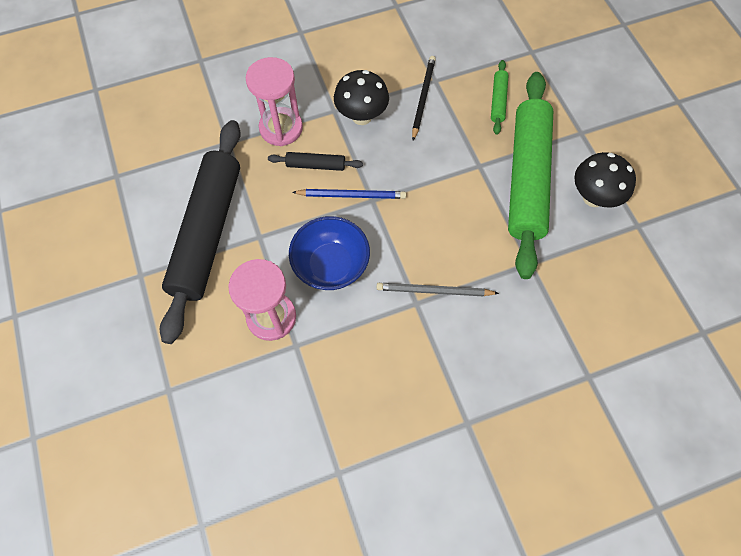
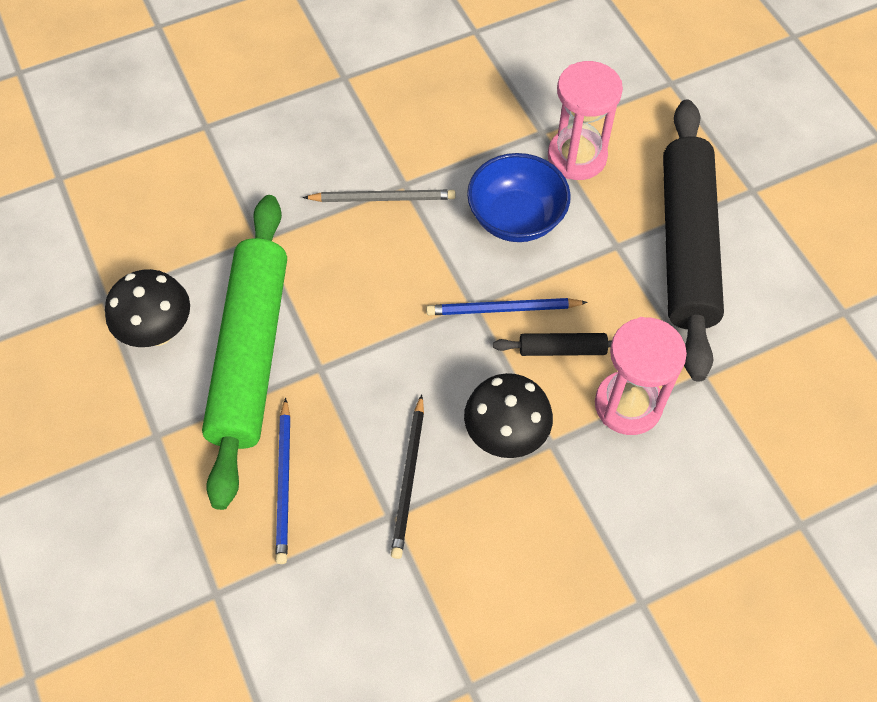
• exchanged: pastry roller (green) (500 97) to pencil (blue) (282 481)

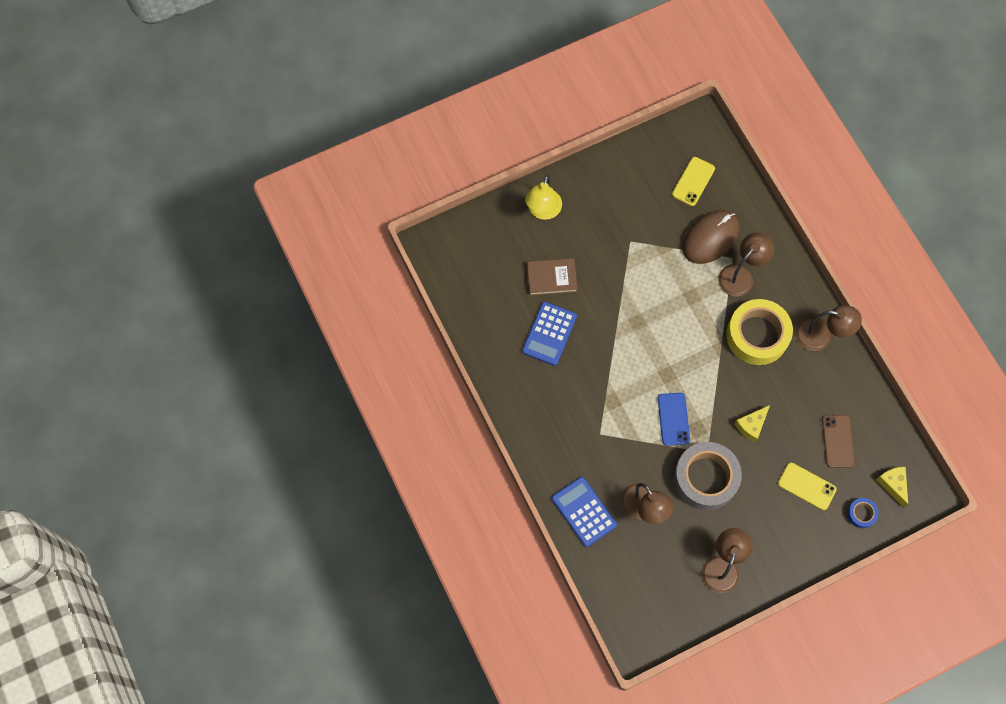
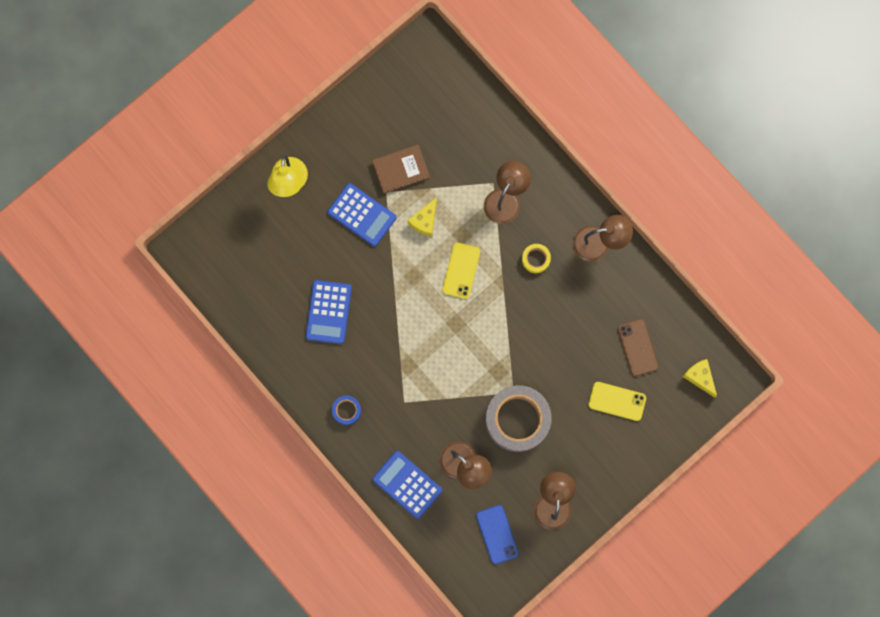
• appeared: calculator (blue) (361 215)
• relocated: roll of tape (blue) (863 513) to (346 410)
• relocated: hardback (dark brown) (552 277) to (401 169)
• relocated: cheese wedge (yellow) (752 423) to (422 216)
• relocated: smartphone (yellow) (693 181) to (461 271)
• relocated: smartphone (blue) (674 419) to (497 534)
• size: roll of tape (yellow) (759 332) = (536 258) x0.45
• missing: PC mouse (dark brown) (711 237)

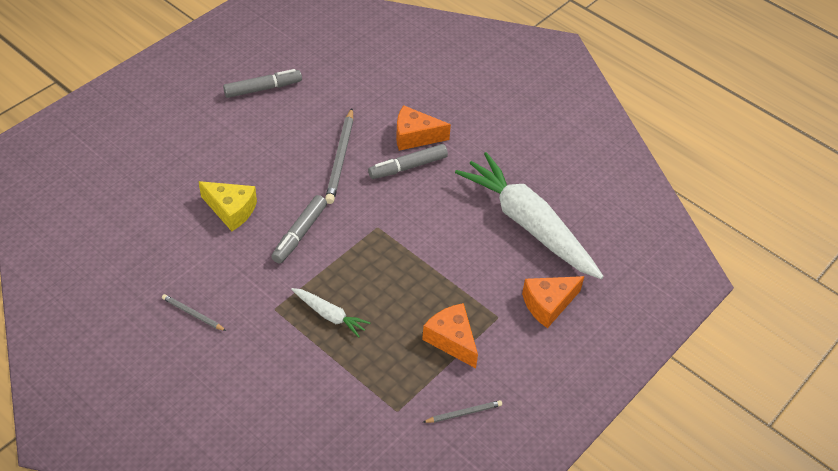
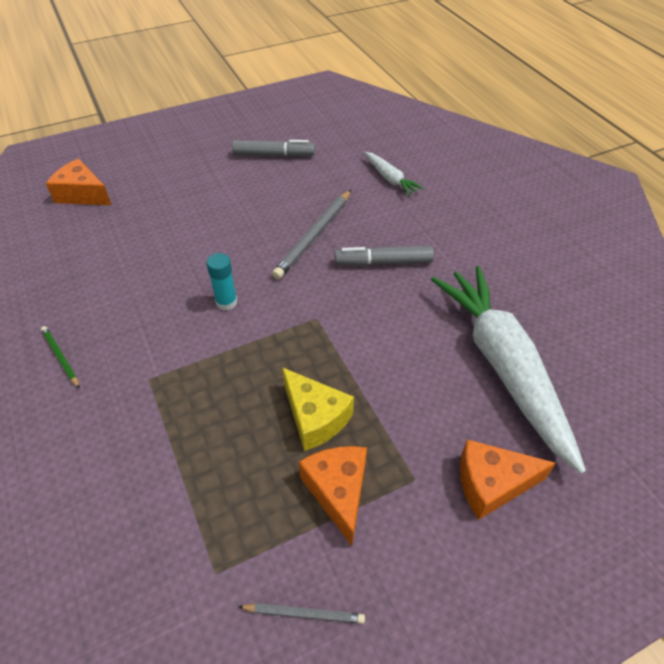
• colour: pencil (ash-grey) (194 312) to pencil (green) (60 357)
• relocated: cheese wedge (orange-coloured) (423 128) to (78 182)
• exchanged: felt pen (ash-grey) (299 229) to glue stick (aqua) (221 281)
• relocated: cheese wedge (yellow) (227 206) to (318 409)
• relocated: carrot (pure white) (330 313) to (394 174)

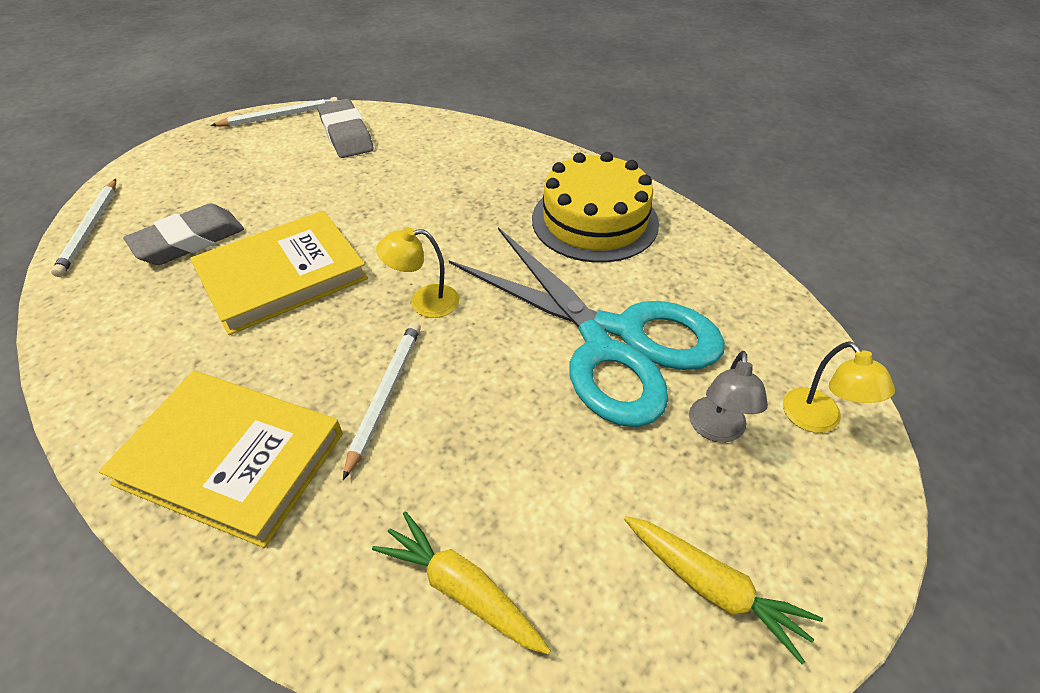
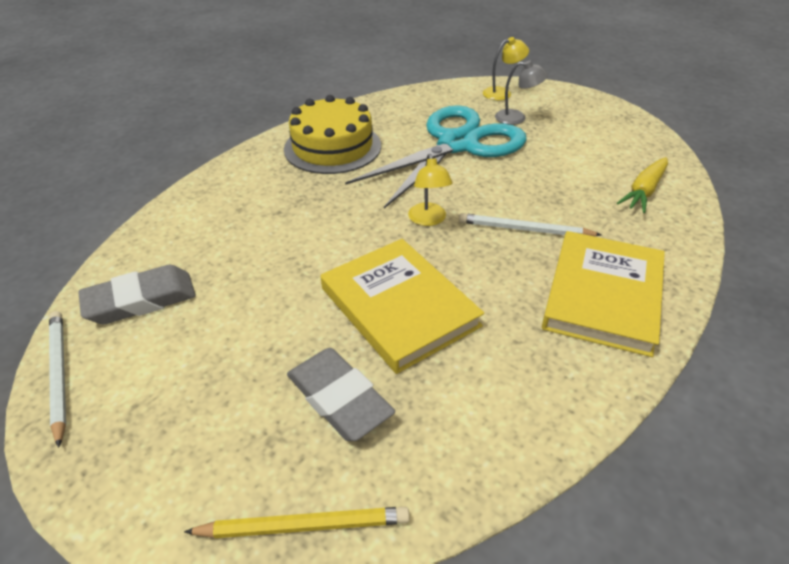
• colour: pencil (pure white) (83 228) to pencil (yellow) (297 522)
• missing: carrot (yellow) (723 590)

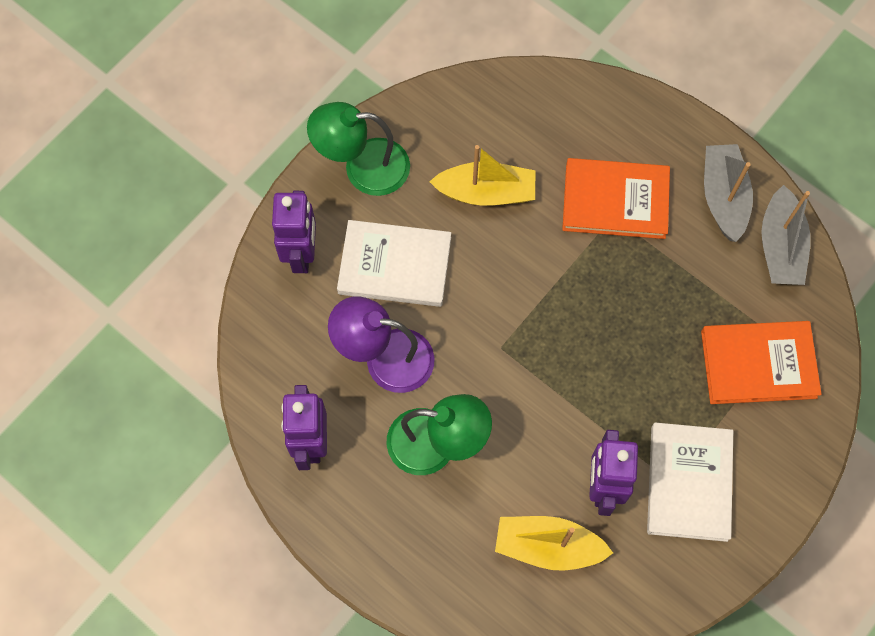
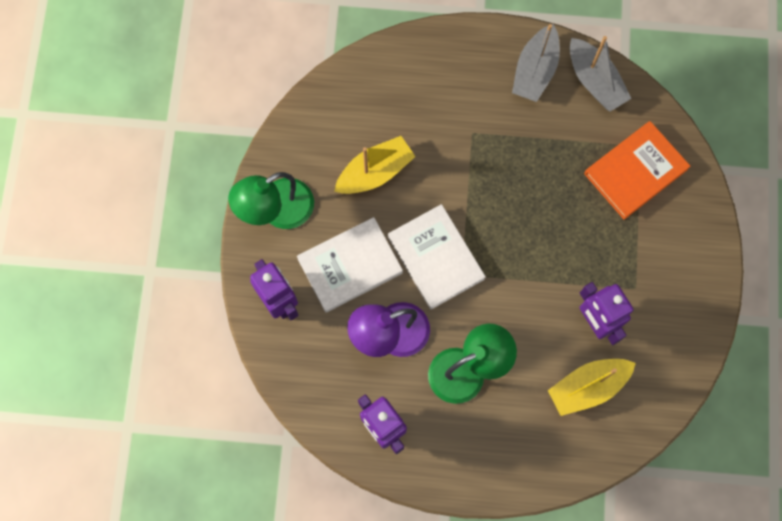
• relocated: hardback (pure white) (690 482) to (437 256)
• spun: boat (ash-grey) (728 193) = (536 63) 120 degrees counterclockwise
• missing: hardback (orange-coloured) (616 198)

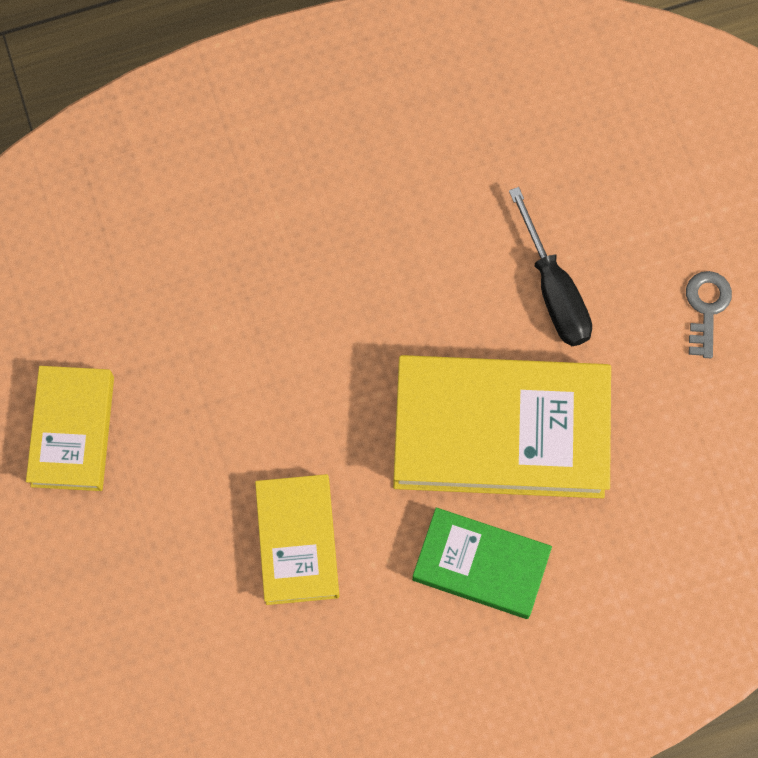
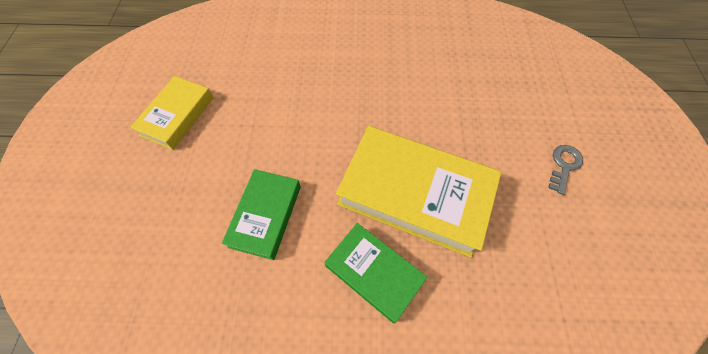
• colour: hardback (yellow) (297 539) to hardback (green) (261 214)
• missing: screwdriver (ebony) (550 266)

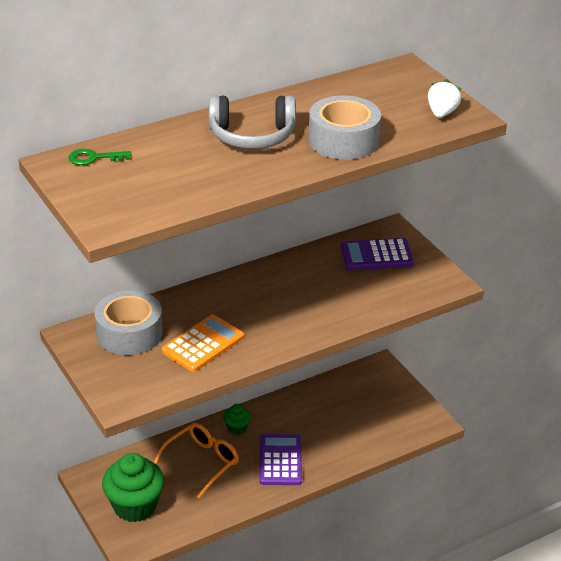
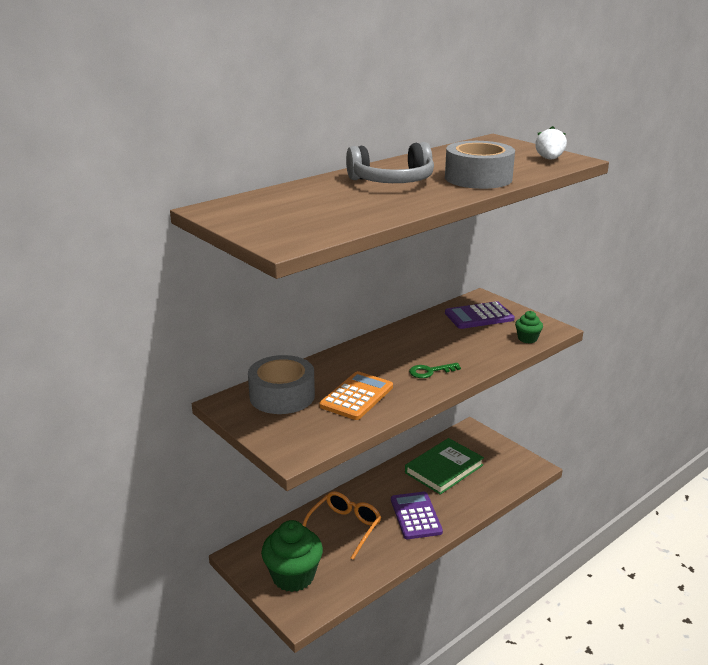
• appeared: hardback (green) (444 466)
• relocated: door key (green) (99 157) to (435 370)
• relocated: muffin (green) (237 419) to (529 327)

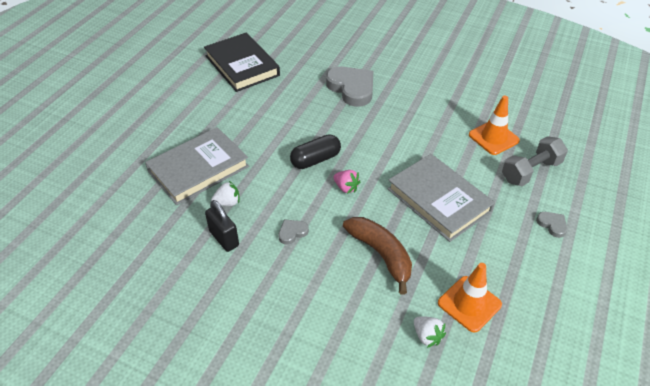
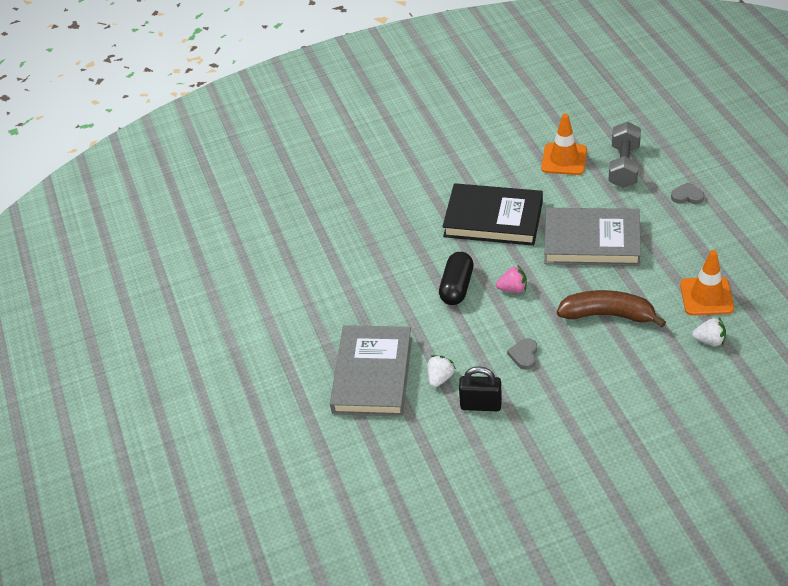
• relocated: hardback (ebony) (242 62) to (492 214)
• missing: love heart (ash-grey) (349 87)

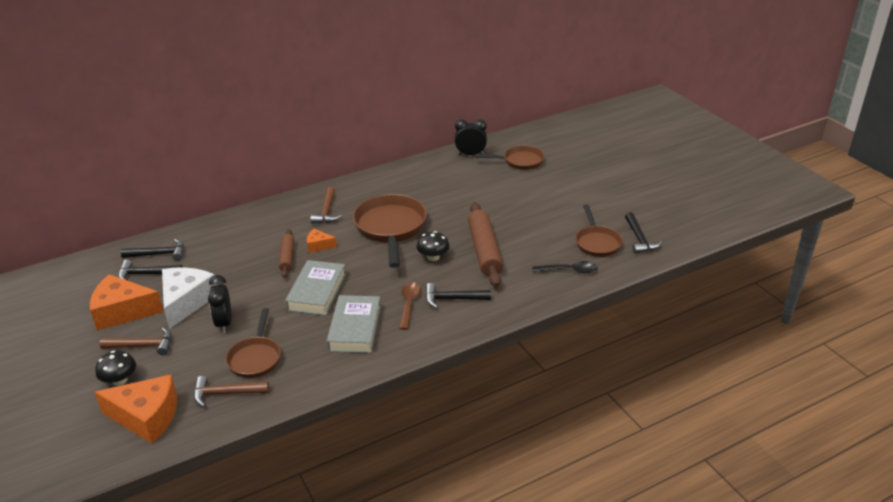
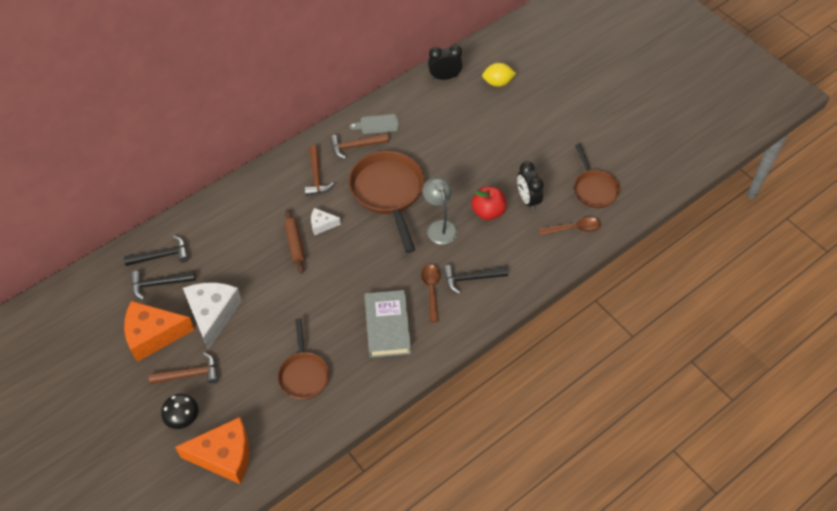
• colour: cheese wedge (orange-coloured) (322 241) to cheese wedge (pure white) (326 221)
• relocated: claw hammer (dark brown) (231 391) to (359 146)
• appeared: bread board (ash-grey) (374 124)
• exchanged: toadstool (ebony) (433 246) to desk lamp (ash-grey) (440 211)
• exchanged: pastry roller (dark brown) (485 244) to apple (red) (488 203)
• exchanged: pan (dark brown) (510 157) to toy lemon (yellow) (499 75)
• relocated: alarm clock (ebony) (219 304) to (530 185)
• colour: spoon (ebony) (565 267) to spoon (dark brown) (570 226)
• missing: hardback (ash-grey) (315 288)
• missing: claw hammer (ebony) (643 232)

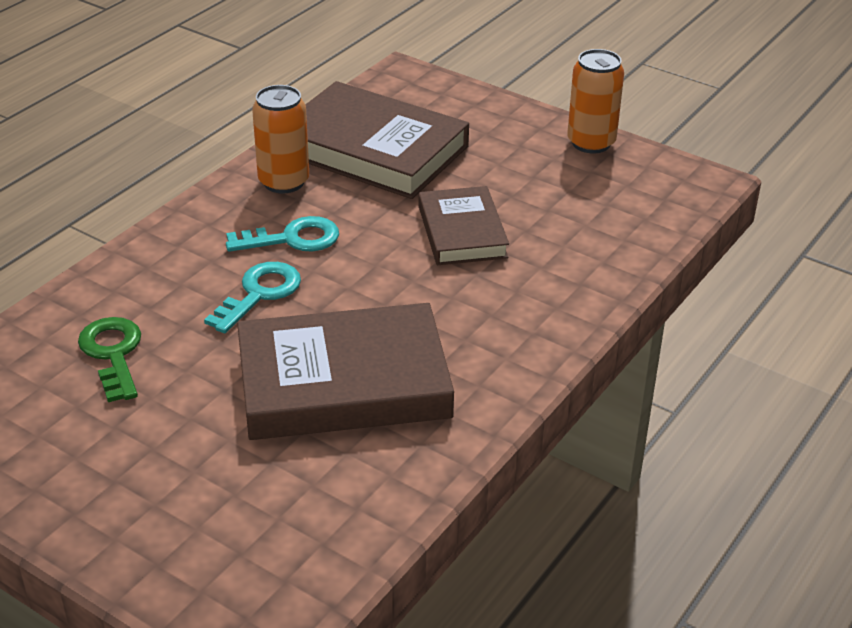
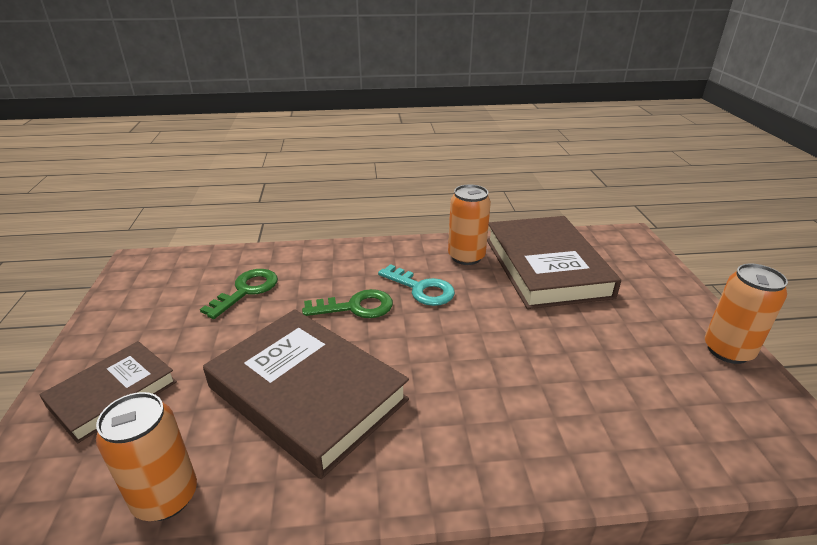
• relocated: hardback (dark brown) (464 225) to (108 392)
• appeared: can (orange-coloured) (146 456)
• colour: door key (aqua) (252 297) to door key (green) (347 303)

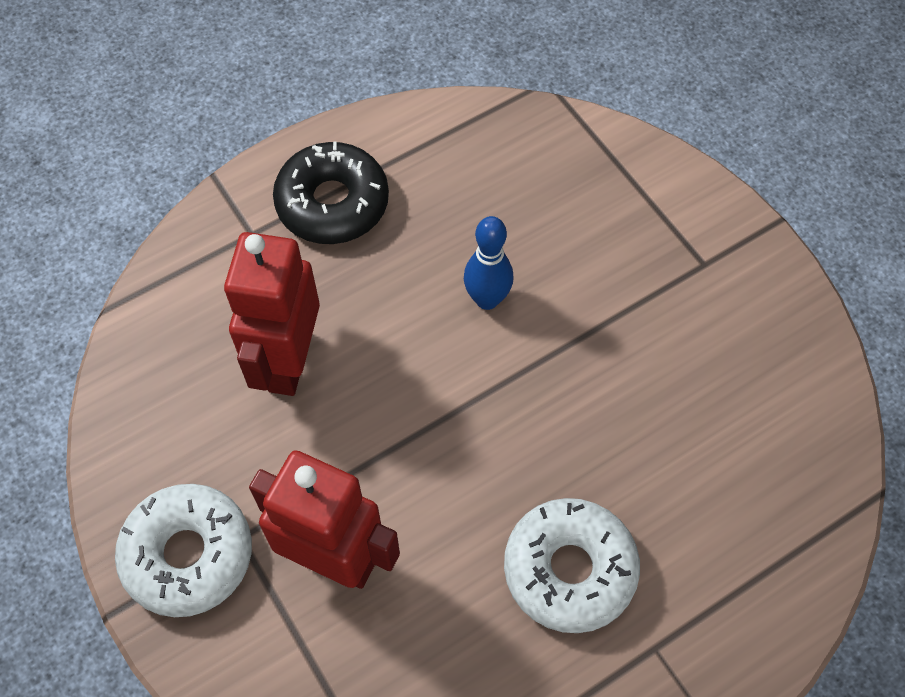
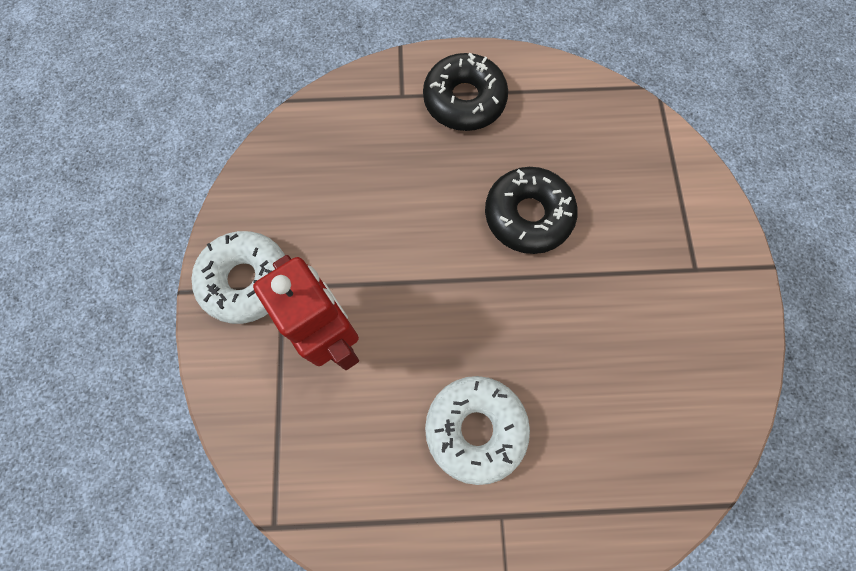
• exchanged: tenpin (blue) (488 263) to glazed donut (ebony) (531 210)
• missing: robot (red) (272 314)

